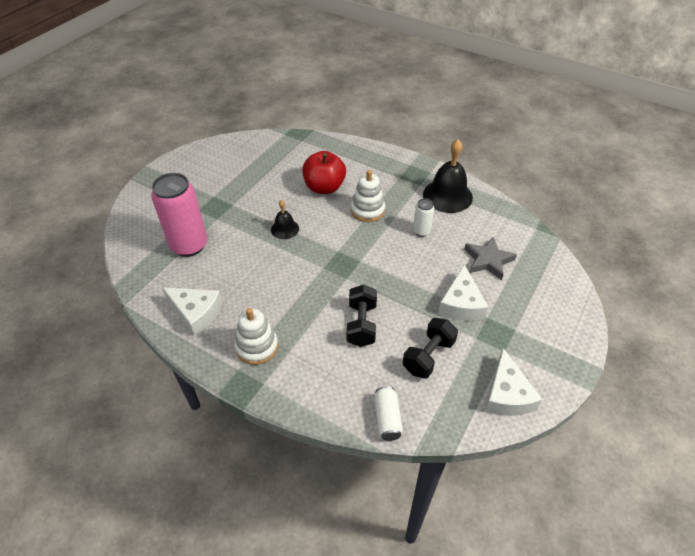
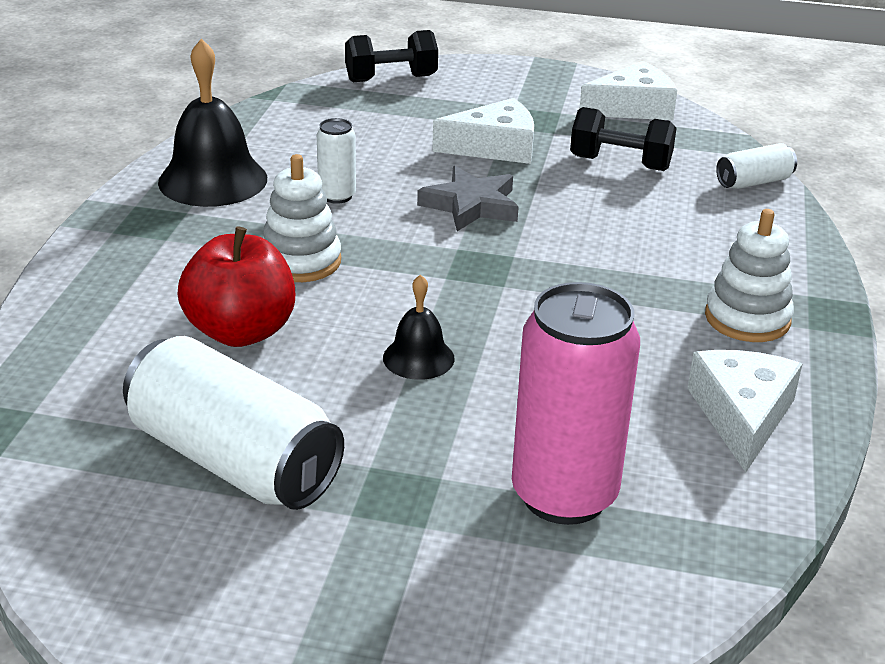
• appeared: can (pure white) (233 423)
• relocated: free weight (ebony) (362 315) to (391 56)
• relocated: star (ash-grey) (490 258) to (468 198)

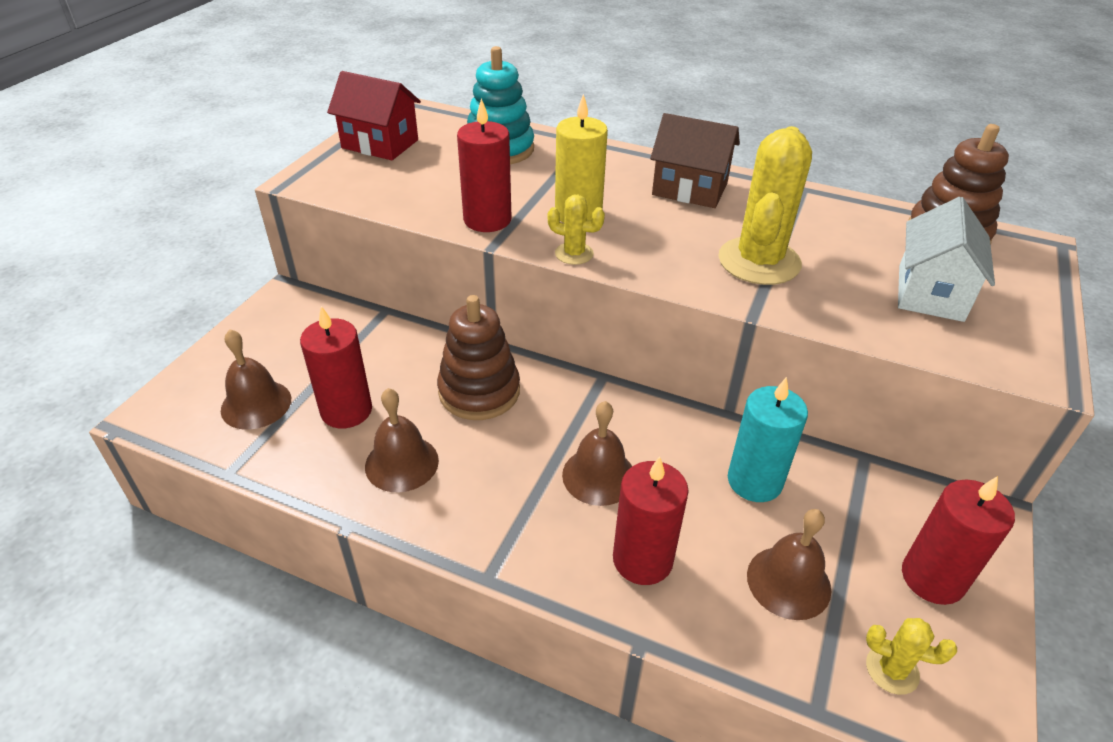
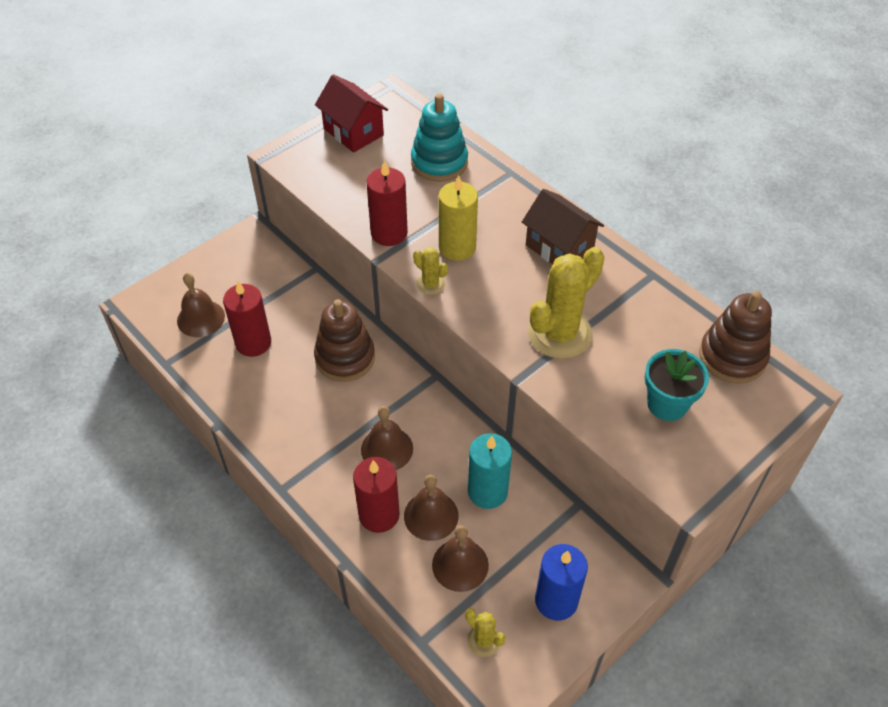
• relocated: hand bell (dark brown) (402 440) to (431 508)
• colour: wax candle (red) (958 540) to wax candle (blue) (561 582)
• exchanged: cottage (pure white) (946 259) to flower pot (aqua) (677 385)

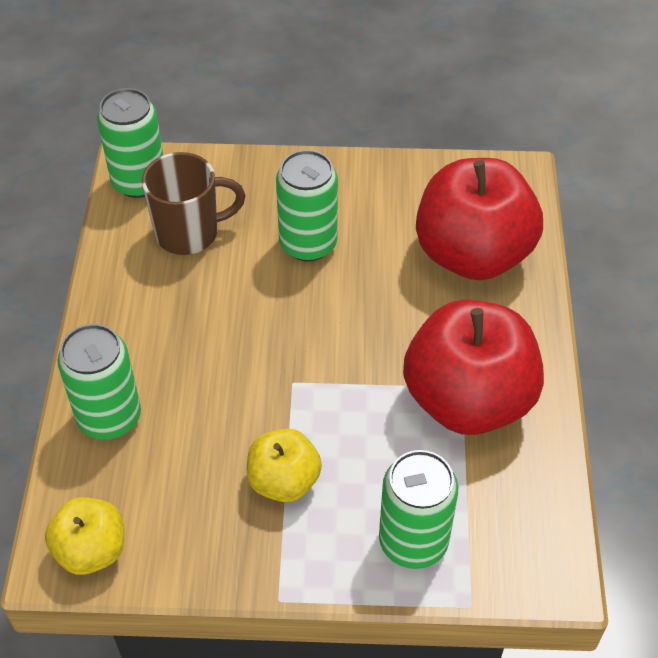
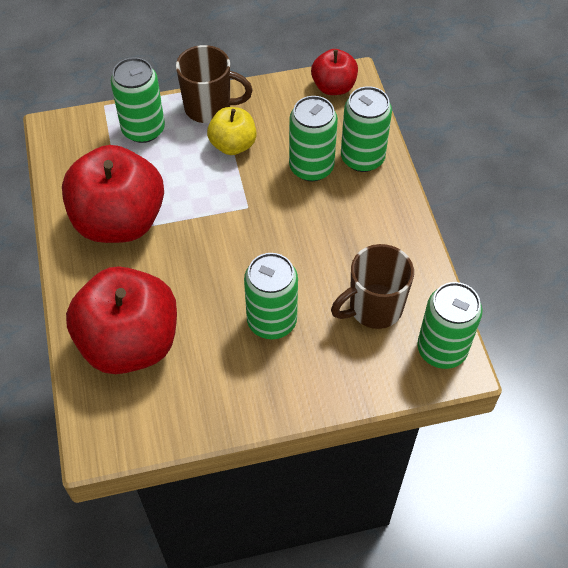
• appeared: mug (dark brown) (214 84)
• appeared: can (green) (313 138)
• colour: apple (yellow) (84 536) to apple (red) (334 72)

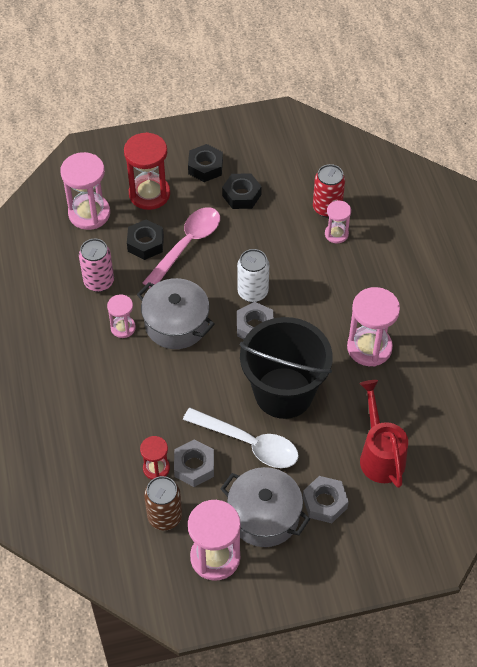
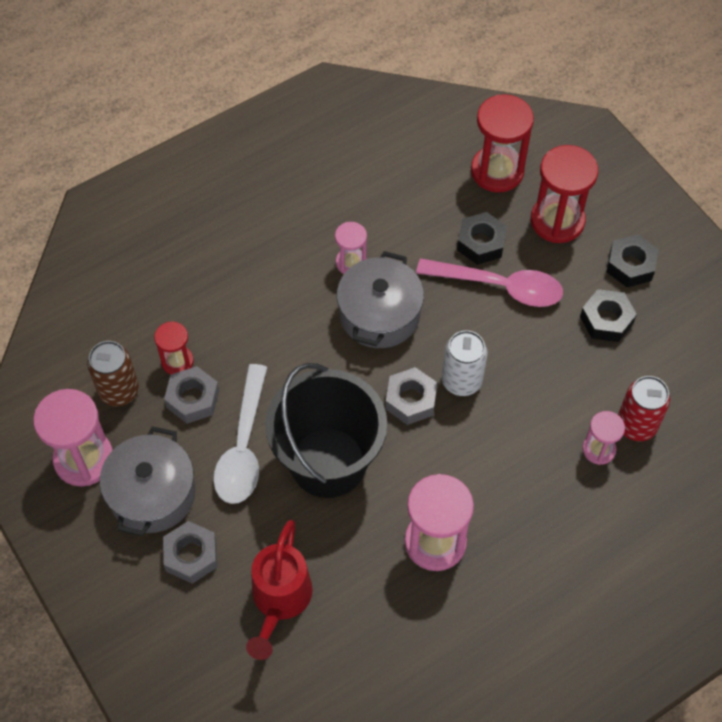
• spun: sprinkling can (red) (383 434) = (279 590) 135 degrees clockwise
• colour: hourglass (pink) (85 191) to hourglass (red) (502 143)
• missing: can (pink) (96 265)

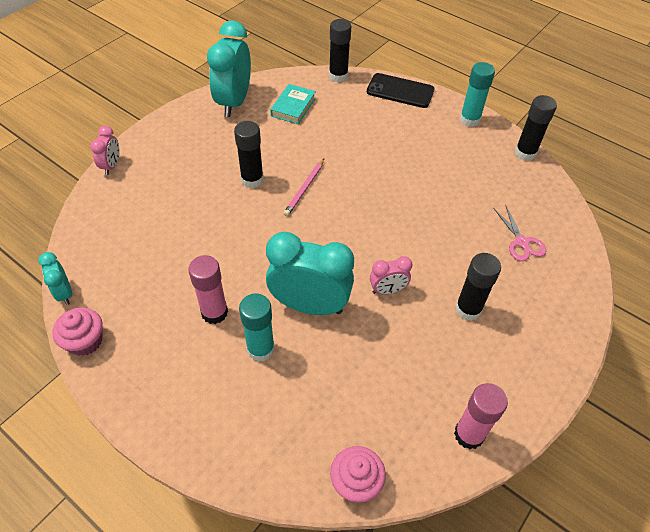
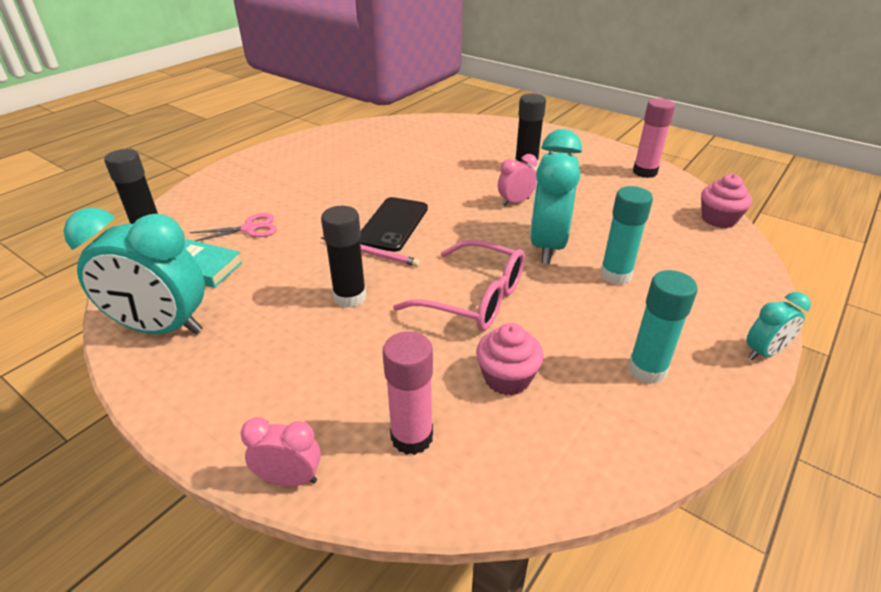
• relocated: pair of scissors (pink) (519 232) to (233 227)
• relocated: smartphone (ebony) (401 90) to (394 224)
• relocated: glue stick (pink) (208 289) to (408 393)
• appeared: eyeglasses (pink) (459 285)
• relocated: muffin (pink) (77 331) to (510 359)
• spun: alarm clock (pink) (391 275) = (517 180) 105 degrees counterclockwise
• relocated: glue stick (aqua) (477 94) to (663 327)
• relocated: alarm clock (aqua) (55 278) to (779 326)
• missing: glue stick (ebony) (536 128)

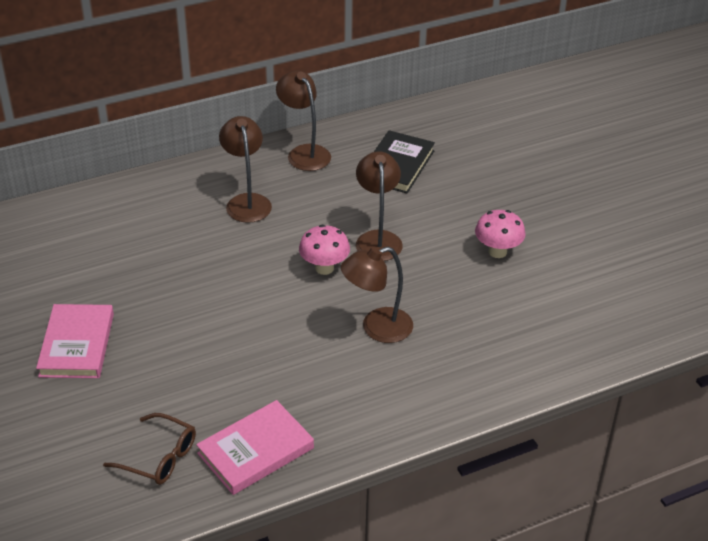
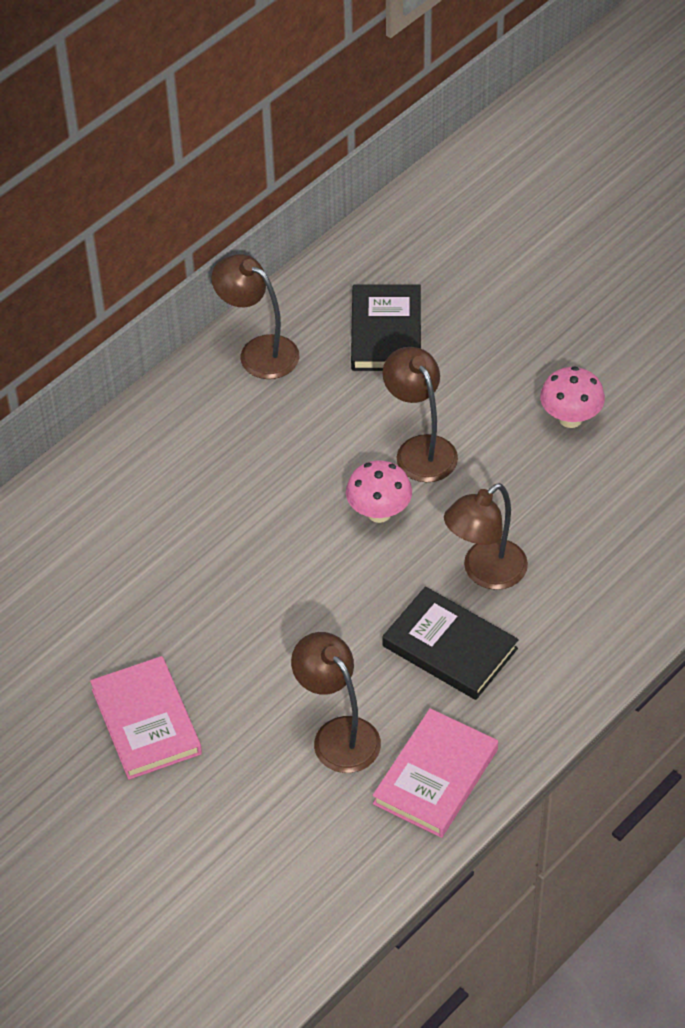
• relocated: desk lamp (dark brown) (245 169) to (336 702)
• appeared: hardback (ebony) (450 643)
• missing: eyeglasses (dark brown) (149 449)

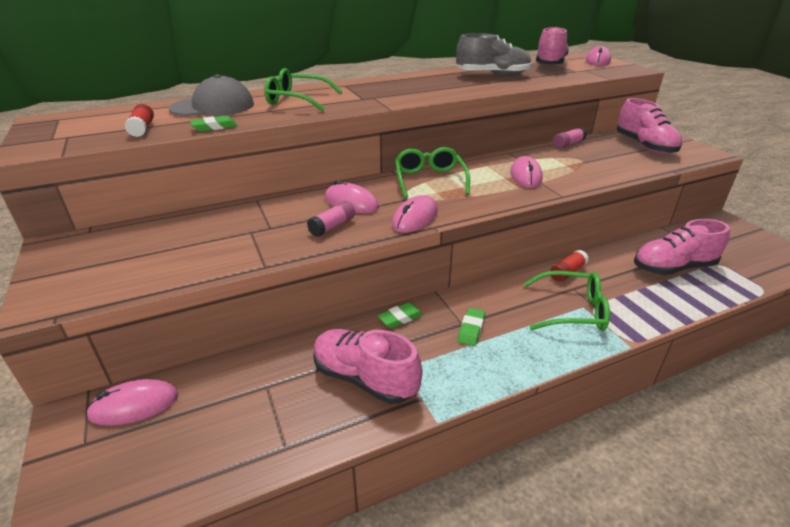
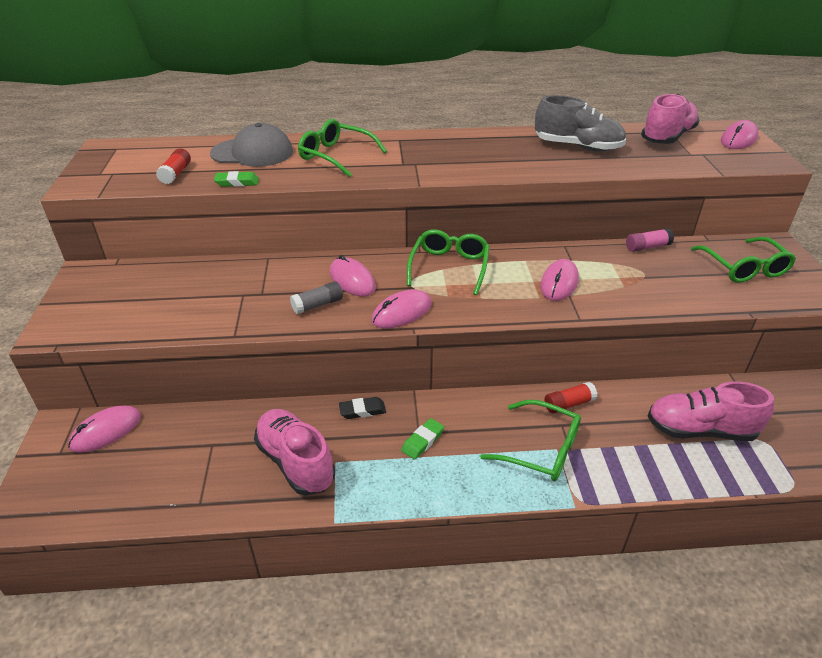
• spun: PC mouse (pink) (132 402) = (104 429) 45 degrees counterclockwise
• colour: glue stick (pink) (331 219) to glue stick (ash-grey) (316 297)
• colour: pencil eraser (green) (400 315) to pencil eraser (ebony) (362 408)
• exchanged: shoe (pink) (649 126) to eyeglasses (green) (743 260)

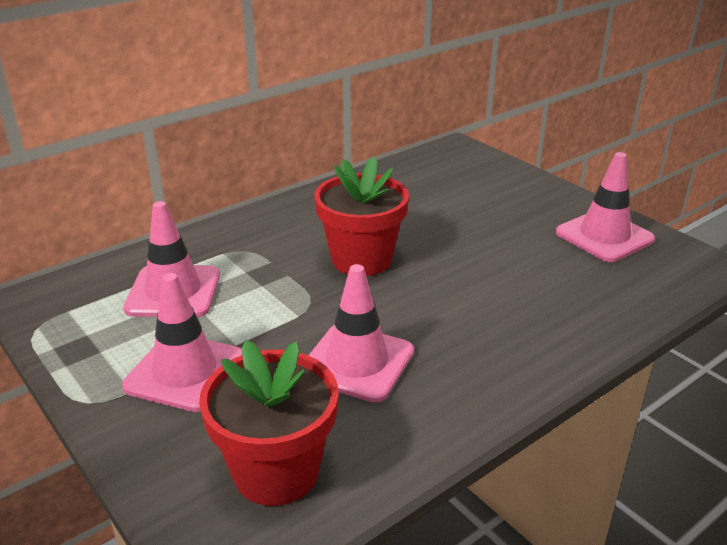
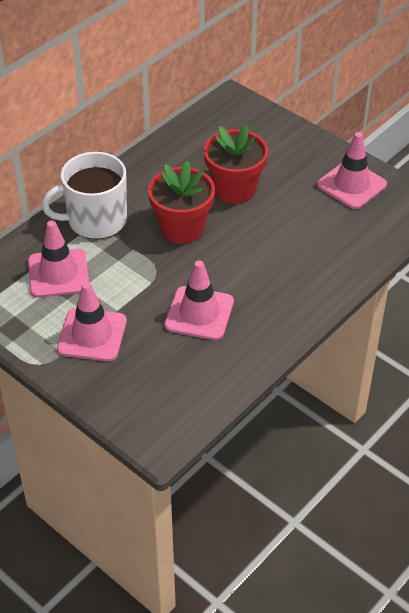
• appeared: mug (pure white) (84 195)
• relocated: flower pot (red) (269 423) to (236 164)

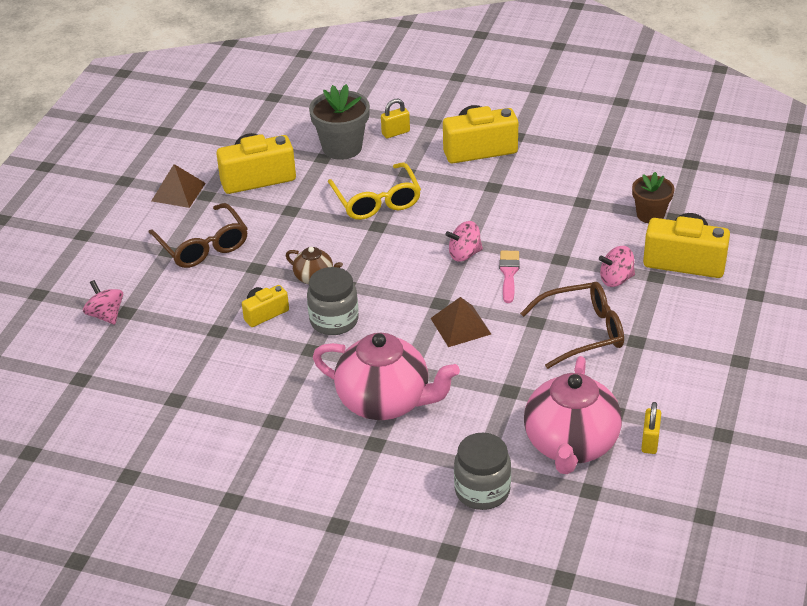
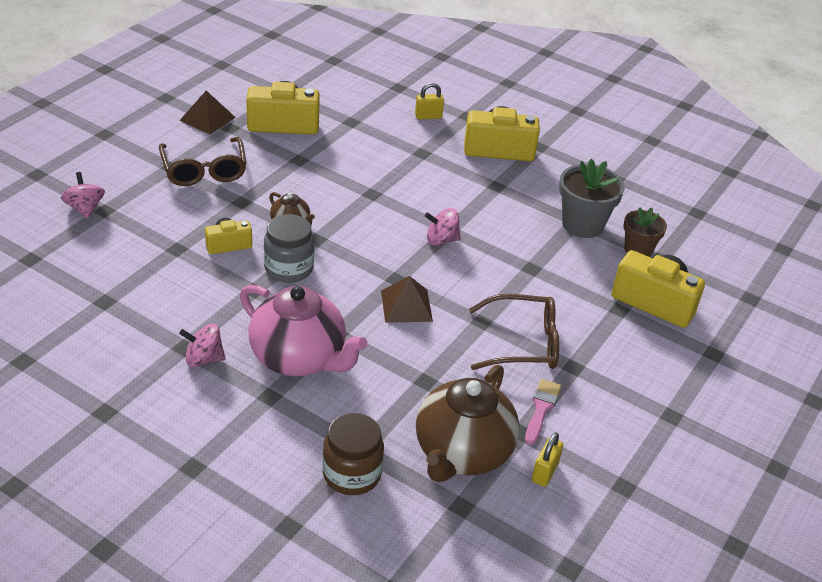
• relocated: toy top (pink) (617 266) to (202 345)
• colour: jar (ash-grey) (482 471) to jar (dark brown) (353 454)
• colour: china teapot (pink) (573 415) to china teapot (dark brown) (468 423)
• relocated: paint brush (pink) (509 277) to (543 412)
• relocated: flower pot (ash-grey) (339 122) to (592 198)
• missing: eyeglasses (yellow) (374 191)

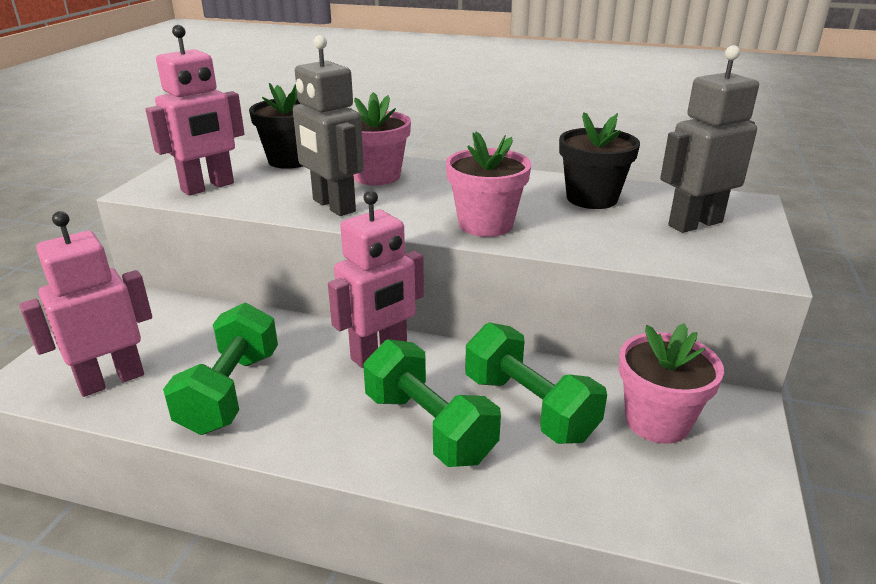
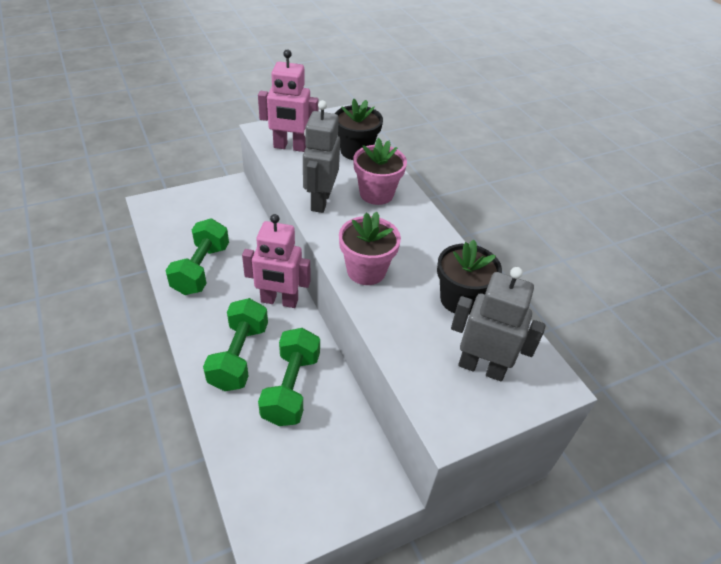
• spun: free weight (green) (220 369) = (197 256) 45 degrees counterclockwise
• missing: robot (pink) (85 304)
• missing: flower pot (pink) (671 383)

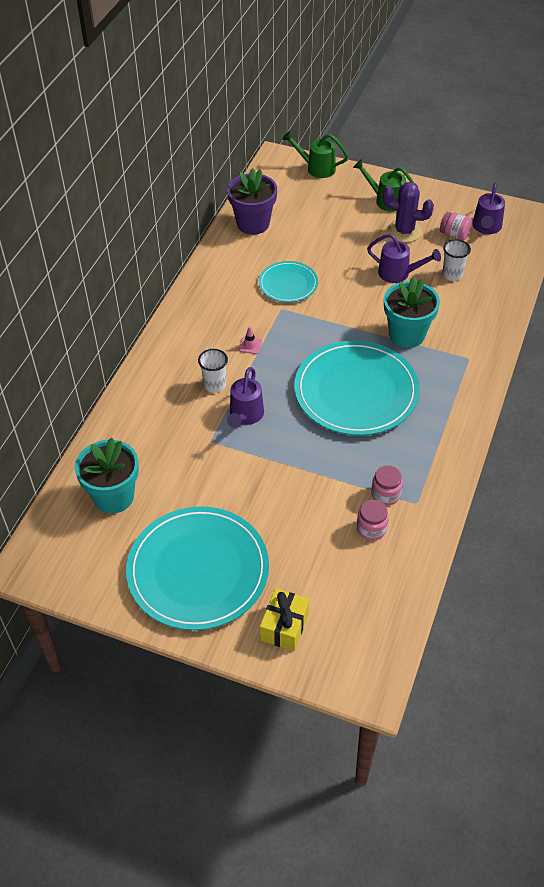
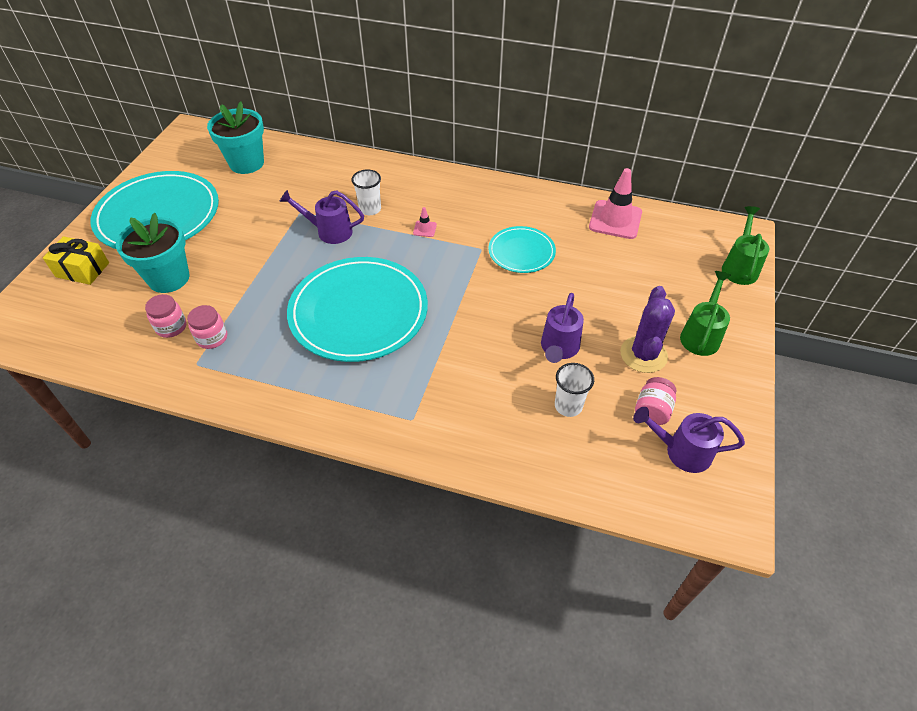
• relocated: flower pot (aqua) (412 312) to (152 253)
• exchanged: flower pot (violet) (252 201) to safety cone (pink) (615 203)

